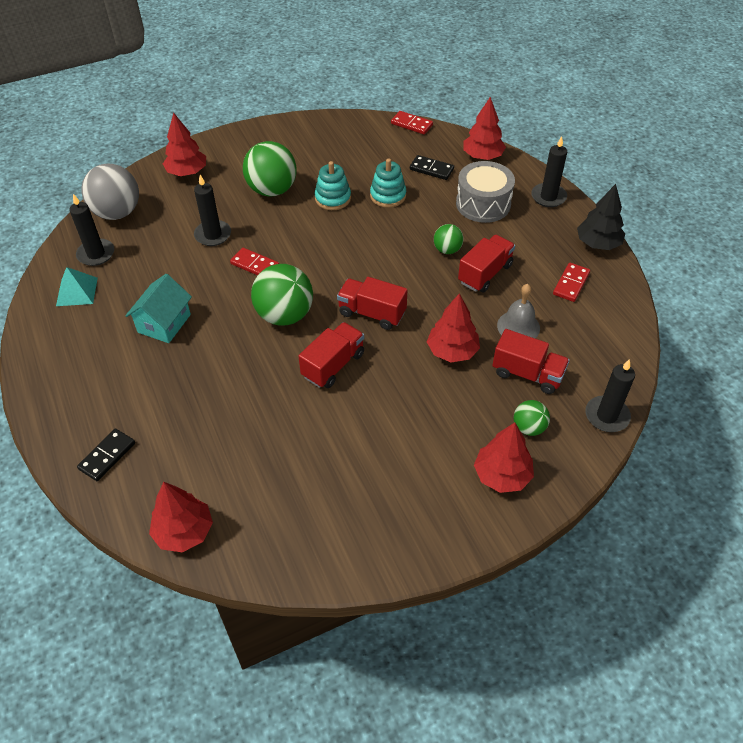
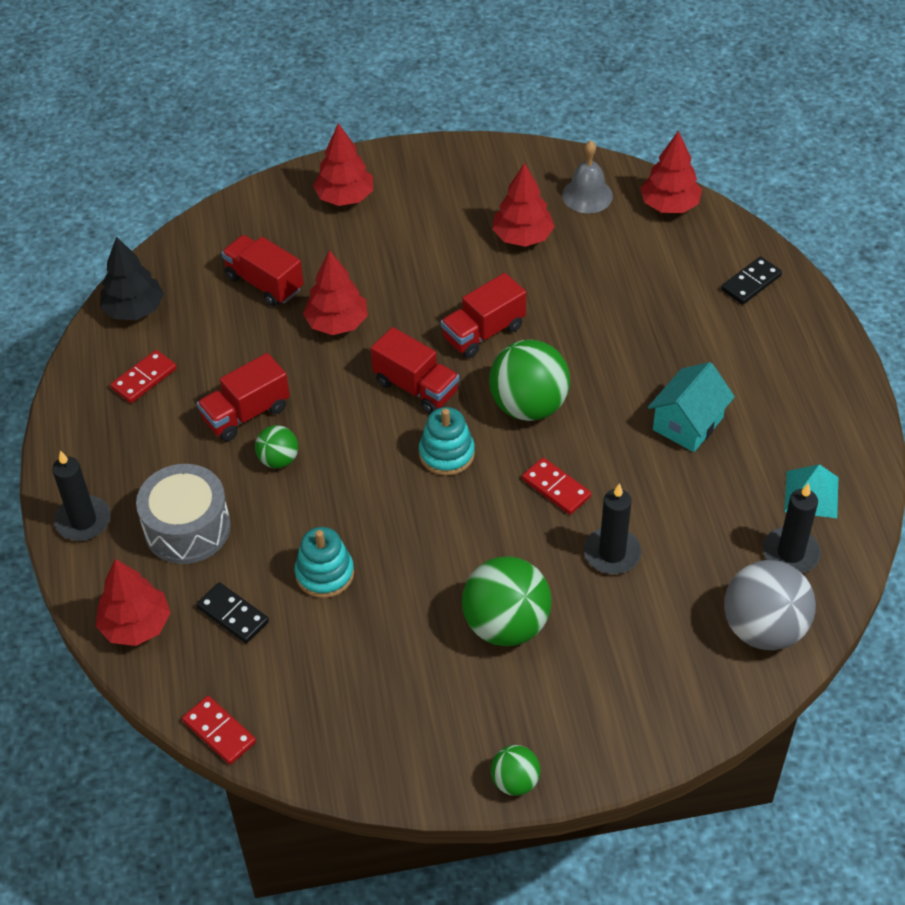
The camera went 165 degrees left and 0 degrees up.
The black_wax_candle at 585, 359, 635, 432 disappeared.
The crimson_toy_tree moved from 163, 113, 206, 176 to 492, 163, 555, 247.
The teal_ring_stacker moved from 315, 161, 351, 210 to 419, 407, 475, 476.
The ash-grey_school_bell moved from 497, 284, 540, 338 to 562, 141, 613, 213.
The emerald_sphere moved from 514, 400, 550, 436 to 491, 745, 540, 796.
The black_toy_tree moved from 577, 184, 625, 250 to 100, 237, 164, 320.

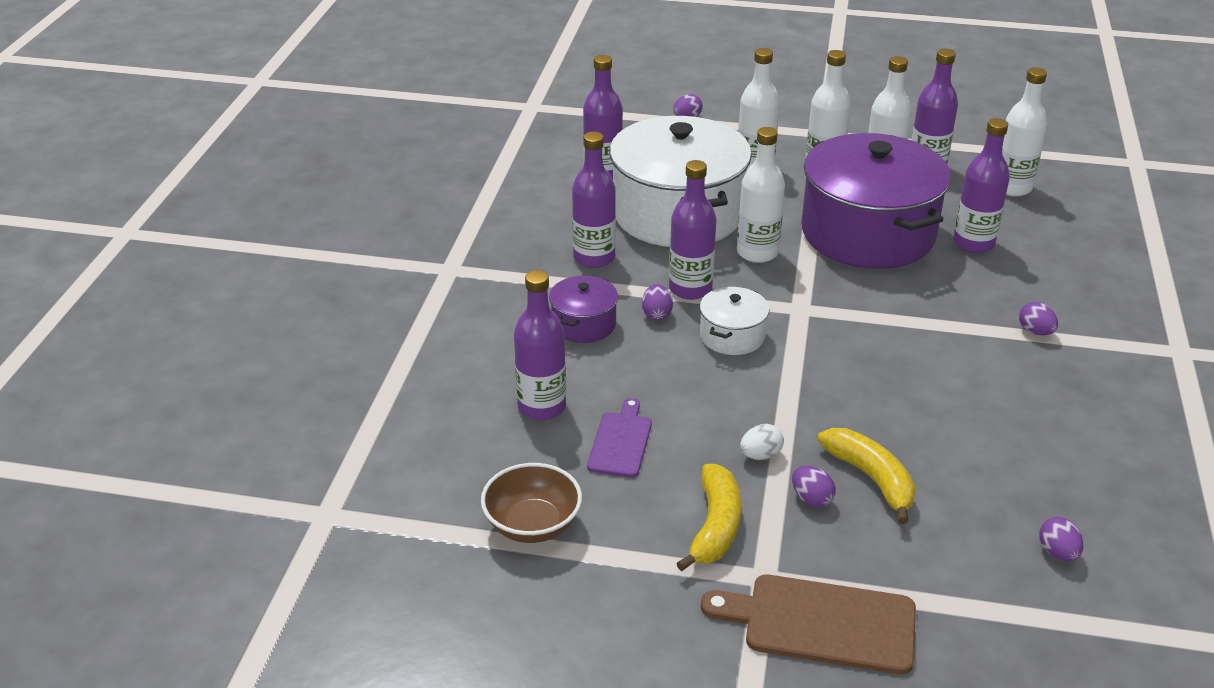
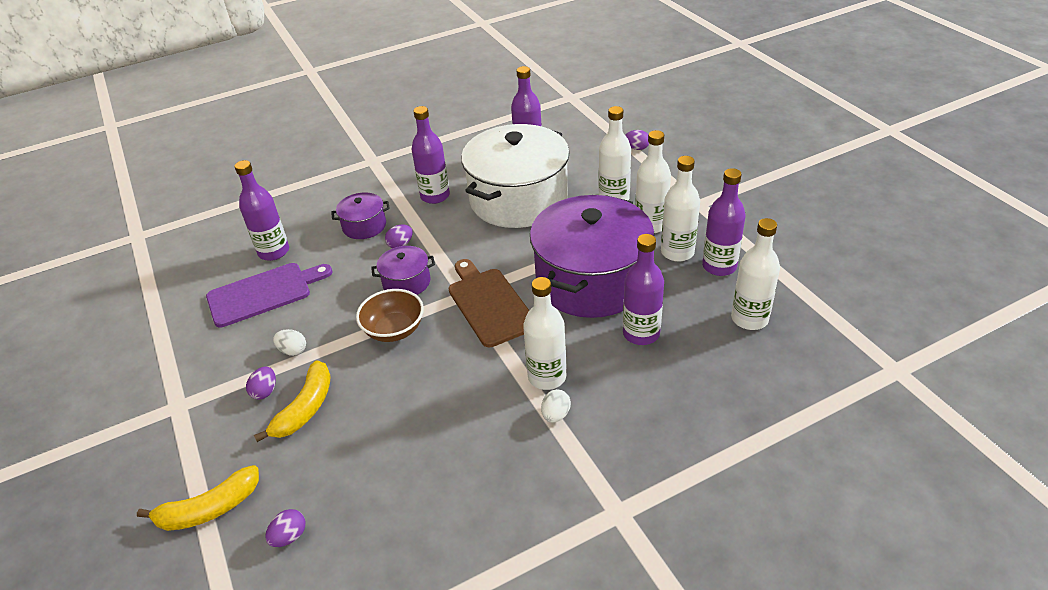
The camera went 55 degrees right and 5 degrees up.
The royal_purple_bottle at 669, 160, 716, 300 disappeared.
The brown_bowl moved from 481, 463, 582, 543 to 356, 289, 424, 342.
The golden_banana_fruit moved from 676, 464, 741, 571 to 137, 465, 259, 531.
The brown_bread_board moved from 701, 575, 916, 675 to 448, 259, 529, 347.
The snow-white_bottle moved from 737, 127, 785, 263 to 523, 277, 566, 390.
The snow-white_cooking_pot at 700, 287, 770, 355 became the royal_purple_cooking_pot at 371, 246, 435, 295.
The royal_purple_egg_shape at 1019, 302, 1058, 336 became the snow-white_egg_shape at 541, 389, 571, 423.
The royal_purple_bread_board at 587, 398, 652, 478 changed to 1.62 times the size.

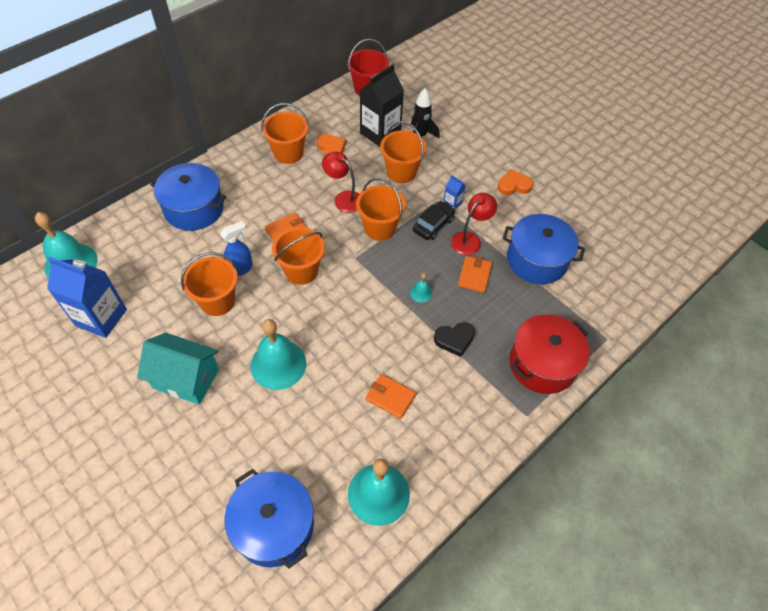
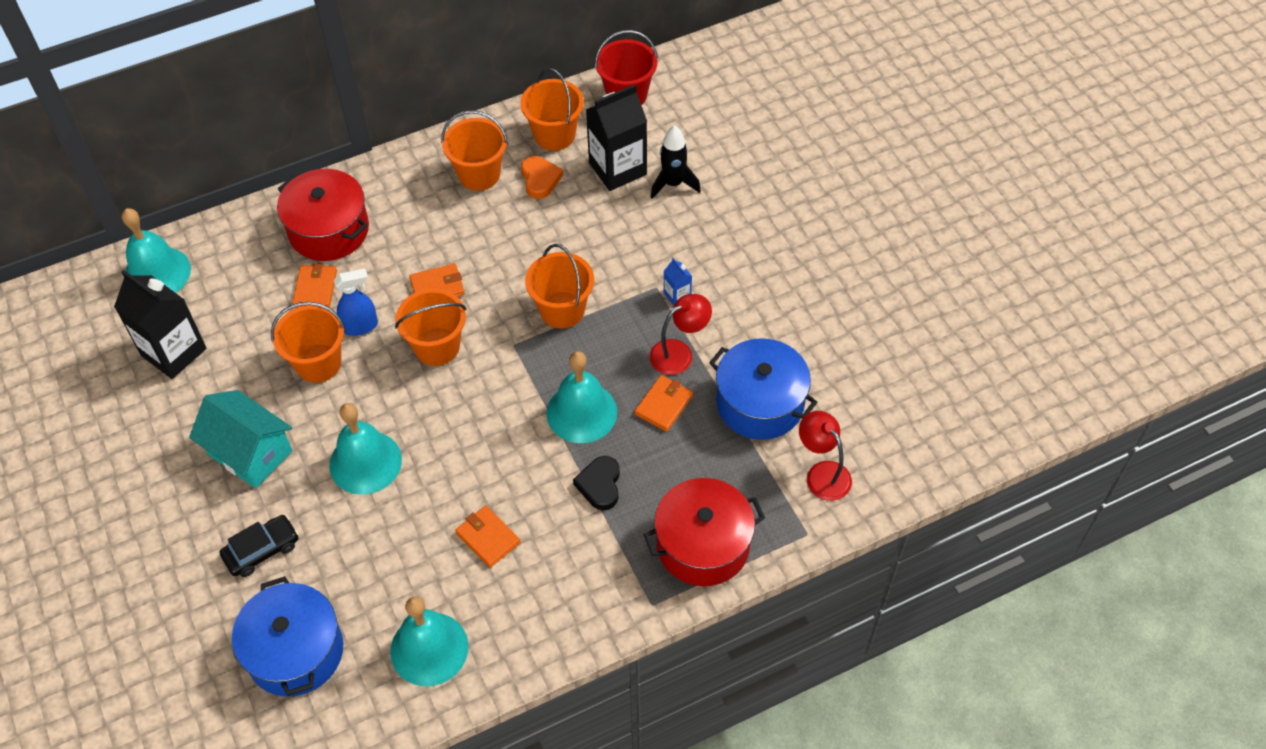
The camera went 20 degrees right and 0 degrees up.
The bright_orange_love_heart at 498, 169, 533, 195 disappeared.
The bright_orange_billfold at 292, 263, 337, 308 appeared.
The crimson_lamp moved from 322, 152, 359, 212 to 799, 411, 852, 501.
The bright_orange_bucket moved from 380, 121, 427, 183 to 520, 68, 584, 151.
The black_automobile moved from 413, 201, 455, 240 to 220, 515, 299, 577.
The royal_blue_carton at 47, 257, 127, 338 became the black_carton at 114, 270, 207, 379.
The royal_blue_cooking_pot at 150, 163, 226, 231 became the crimson_cooking_pot at 277, 169, 369, 261.
The black_love_heart at 434, 322, 475, 357 turned 90 degrees clockwise.
The teal_school_bell at 410, 273, 432, 302 changed to 2.31 times the size.

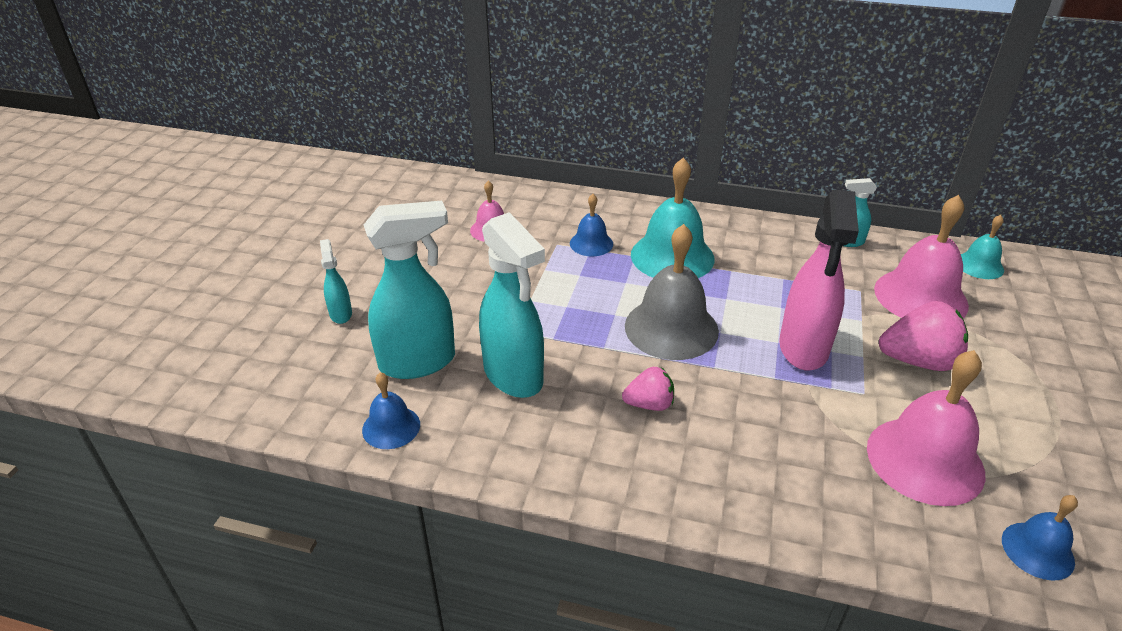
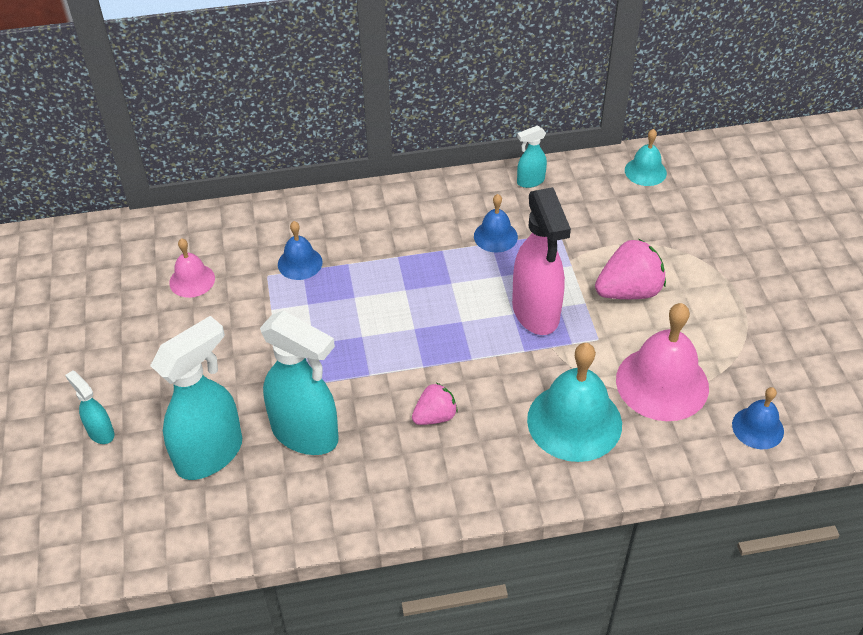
The camera went 25 degrees left and 10 degrees up.
The ash-grey_school_bell at 625, 224, 719, 360 disappeared.
The pink_school_bell at 874, 195, 969, 318 disappeared.
The royal_blue_school_bell moved from 362, 372, 420, 449 to 474, 194, 518, 253.
The teal_school_bell moved from 631, 158, 715, 278 to 527, 343, 622, 462.

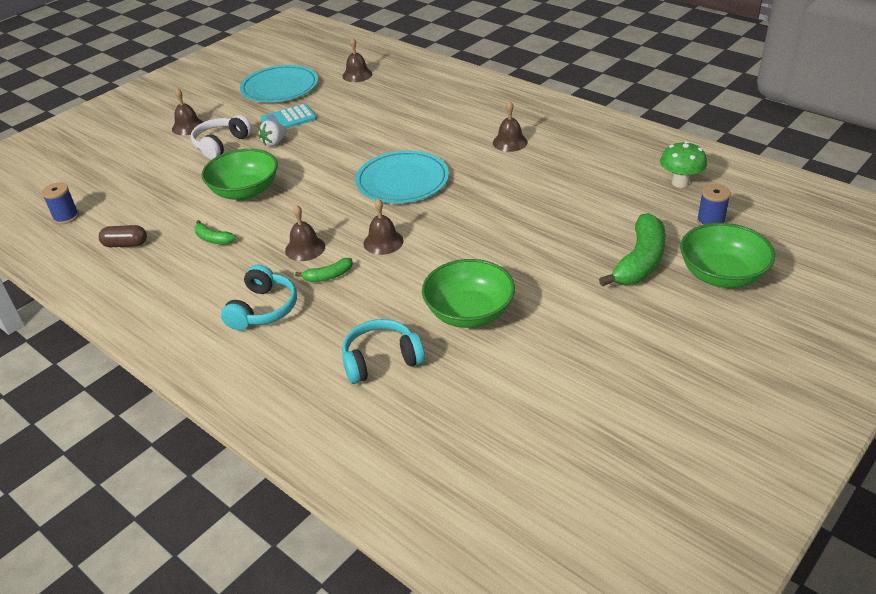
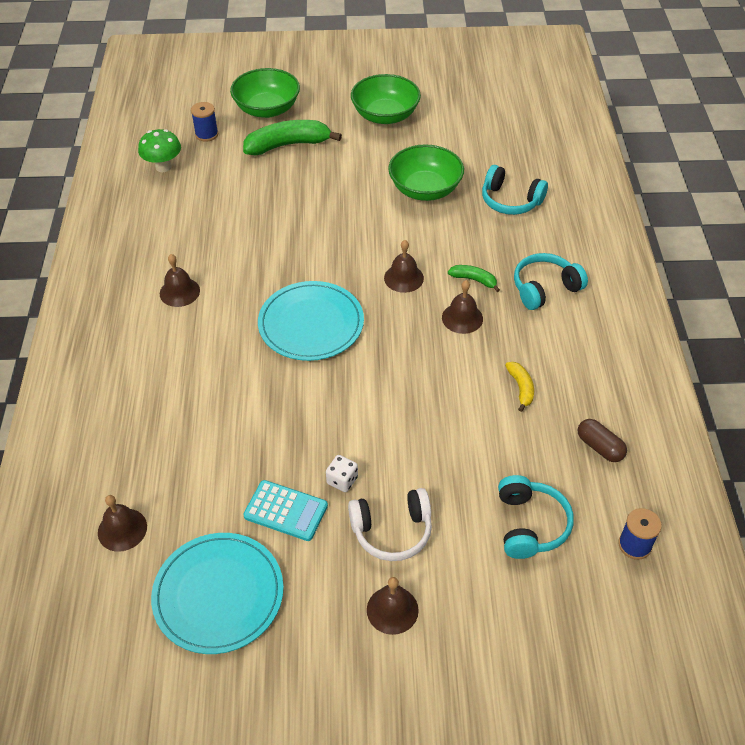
The camera went 135 degrees left and 10 degrees up.
The teal_over-ear_headphones at 498, 475, 574, 559 appeared.
The emerald_bowl moved from 202, 149, 278, 200 to 351, 74, 421, 124.
The snow-white_berry at 259, 120, 287, 146 was replaced by the snow-white_dice at 326, 455, 358, 492.
The emerald_banana_fruit at 195, 220, 236, 244 became the golden_banana_fruit at 505, 362, 534, 412.

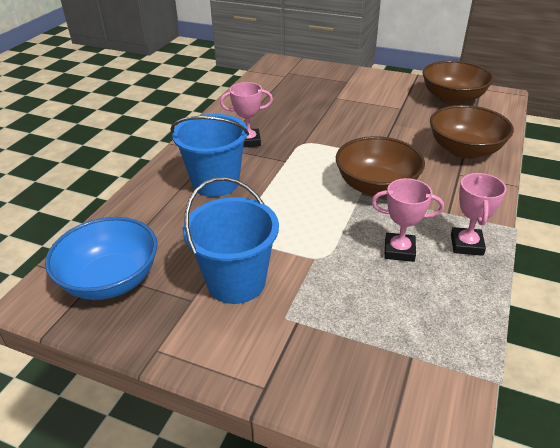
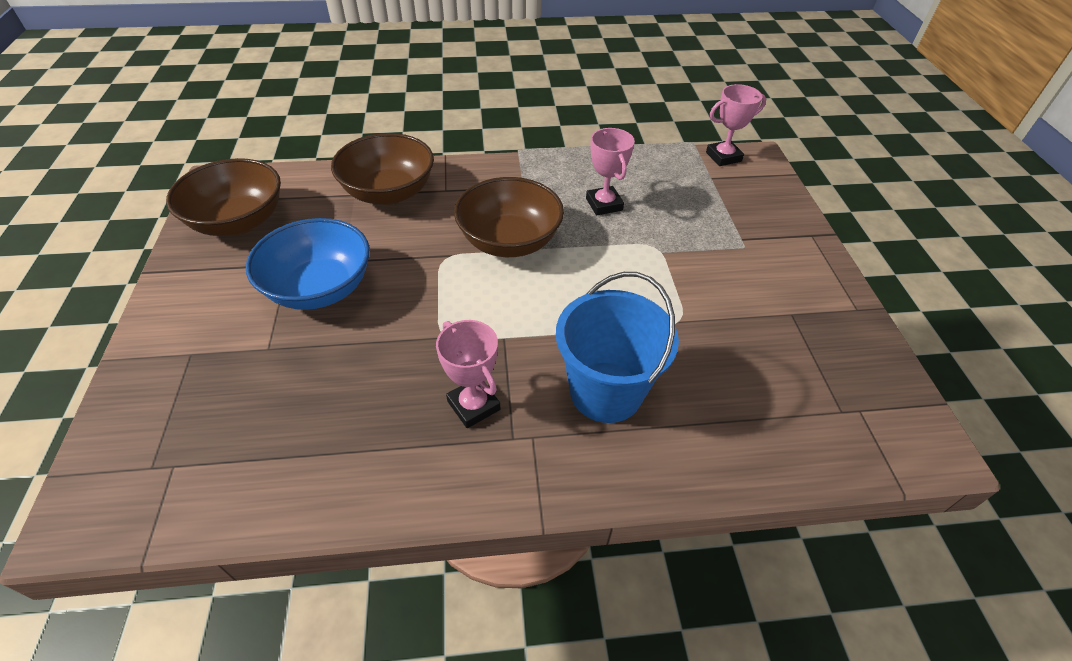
The camera went 120 degrees left and 10 degrees up.
The royal_blue_bucket at 183, 177, 279, 304 disappeared.
The royal_blue_bowl moved from 45, 217, 158, 300 to 246, 218, 370, 310.
The pink_trophy moved from 451, 173, 507, 256 to 706, 84, 766, 166.

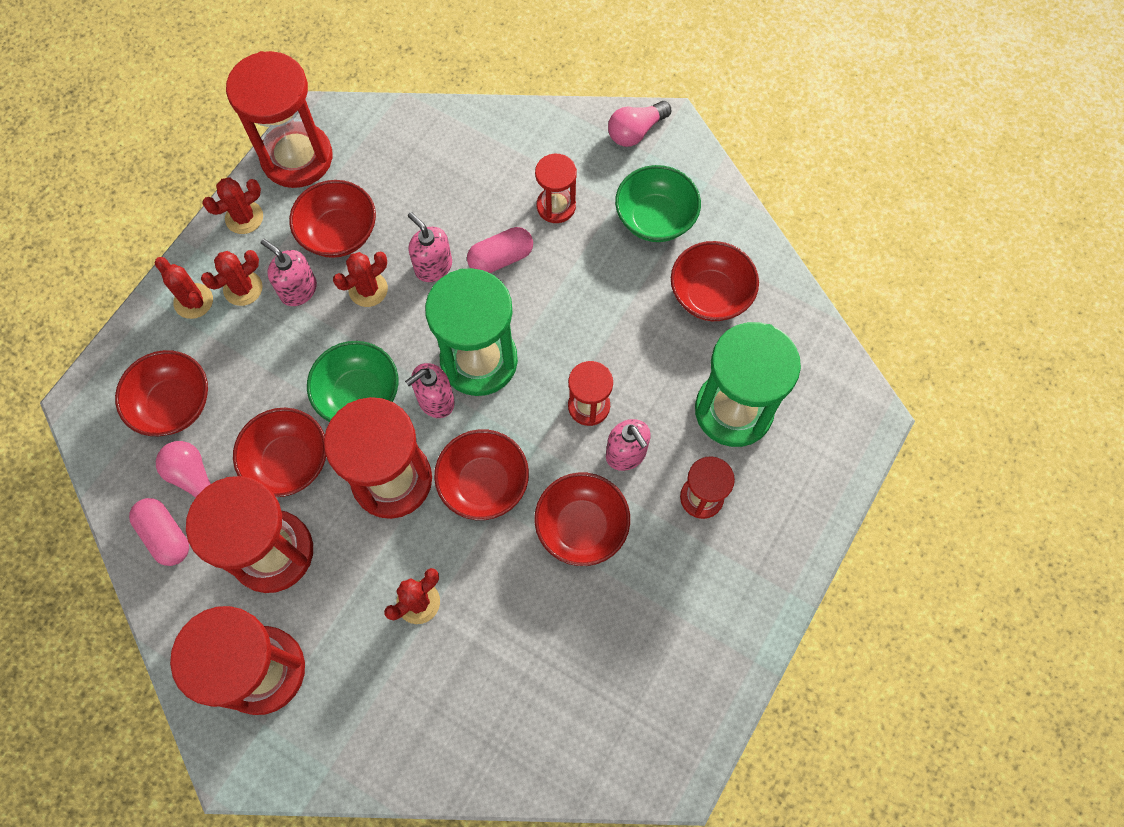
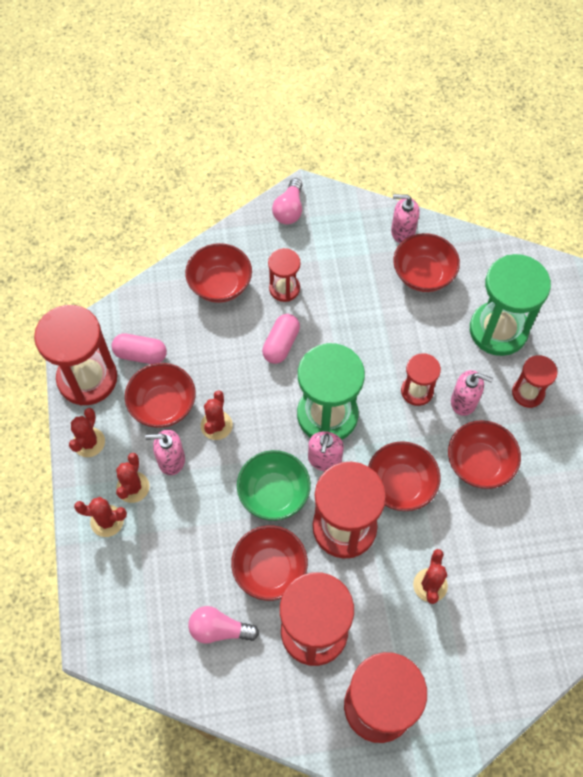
The camera went 40 degrees left and 5 degrees down.
The emerald_bowl at 615, 165, 701, 242 disappeared.
The crimson_bowl moved from 115, 350, 208, 436 to 185, 243, 252, 303.
The pink_pill_shape moved from 129, 498, 189, 566 to 111, 334, 167, 364.
The pink_soap_dispenser moved from 408, 212, 452, 282 to 391, 194, 420, 243.

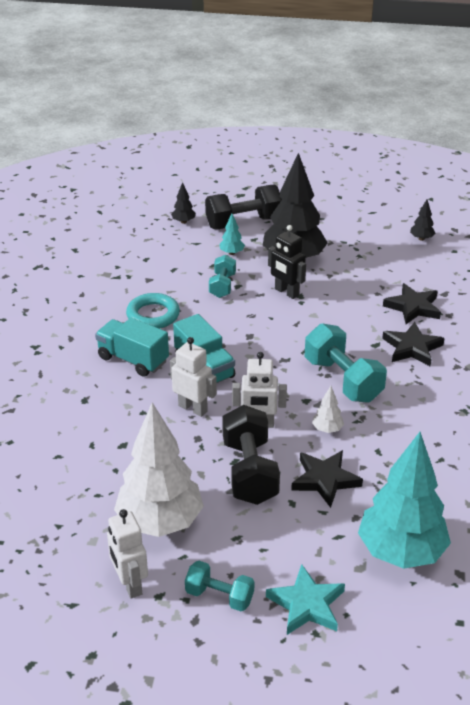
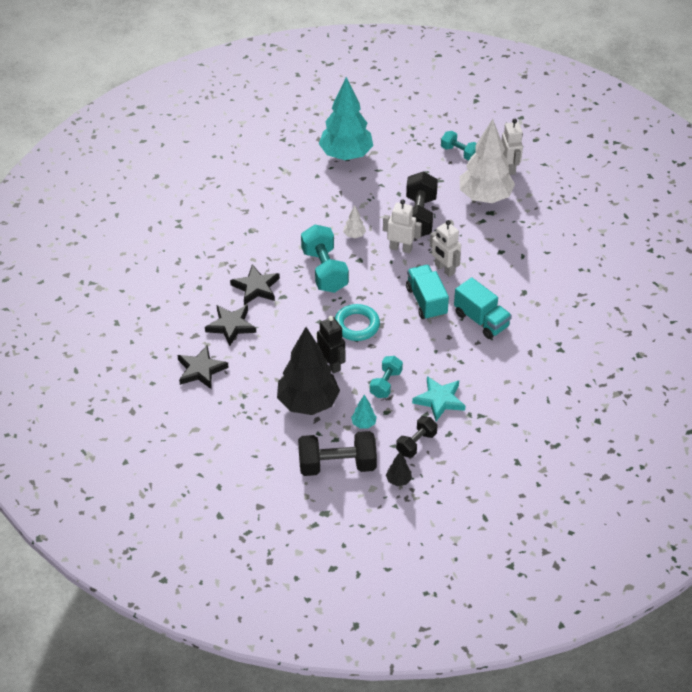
The camera went 165 degrees left and 10 degrees up.
The black_toy_tree at 410, 199, 435, 241 disappeared.
The black_hand_weight at 396, 416, 437, 458 appeared.
The teal_ring moved from 126, 293, 180, 329 to 335, 304, 380, 341.
The teal_star moved from 266, 564, 345, 635 to 412, 376, 465, 421.
The black_star moved from 291, 450, 363, 508 to 177, 345, 229, 389.

